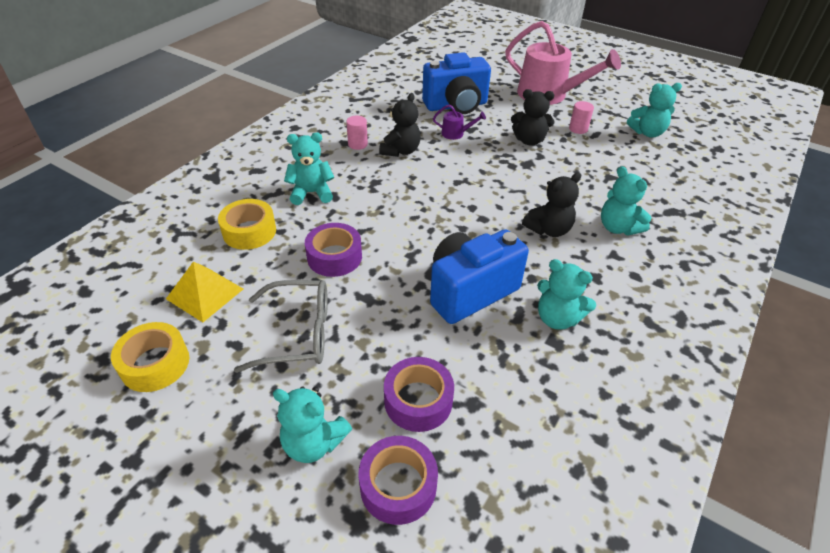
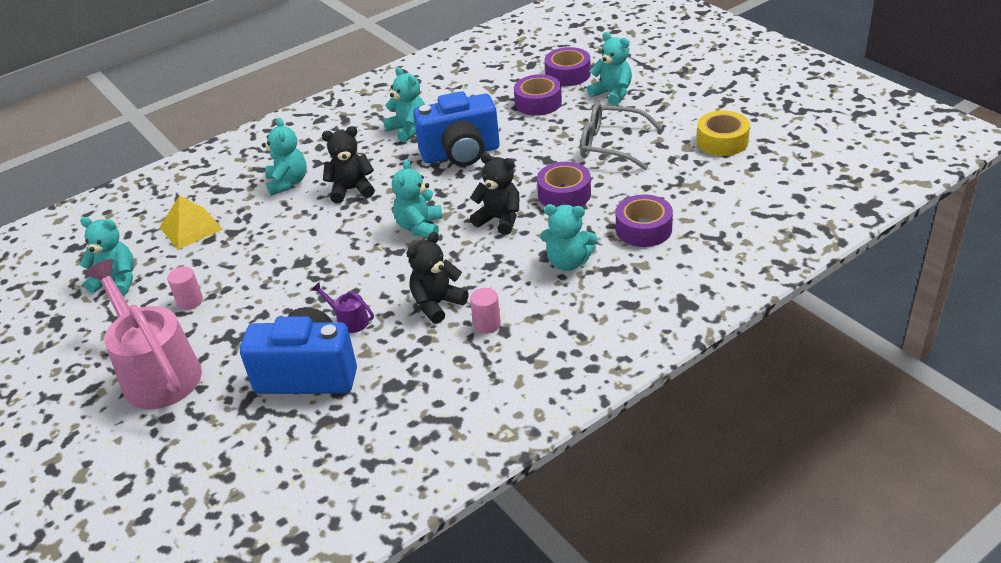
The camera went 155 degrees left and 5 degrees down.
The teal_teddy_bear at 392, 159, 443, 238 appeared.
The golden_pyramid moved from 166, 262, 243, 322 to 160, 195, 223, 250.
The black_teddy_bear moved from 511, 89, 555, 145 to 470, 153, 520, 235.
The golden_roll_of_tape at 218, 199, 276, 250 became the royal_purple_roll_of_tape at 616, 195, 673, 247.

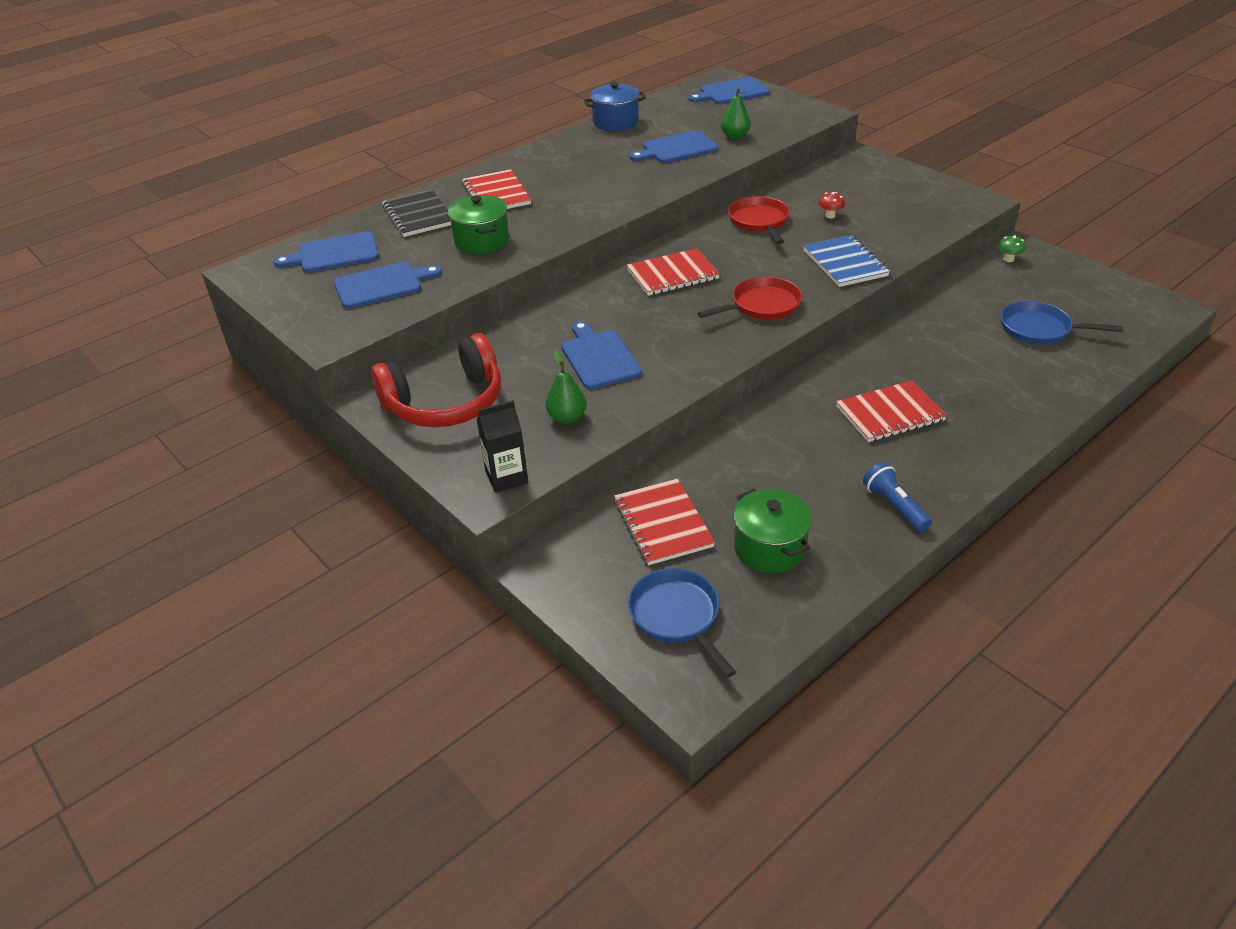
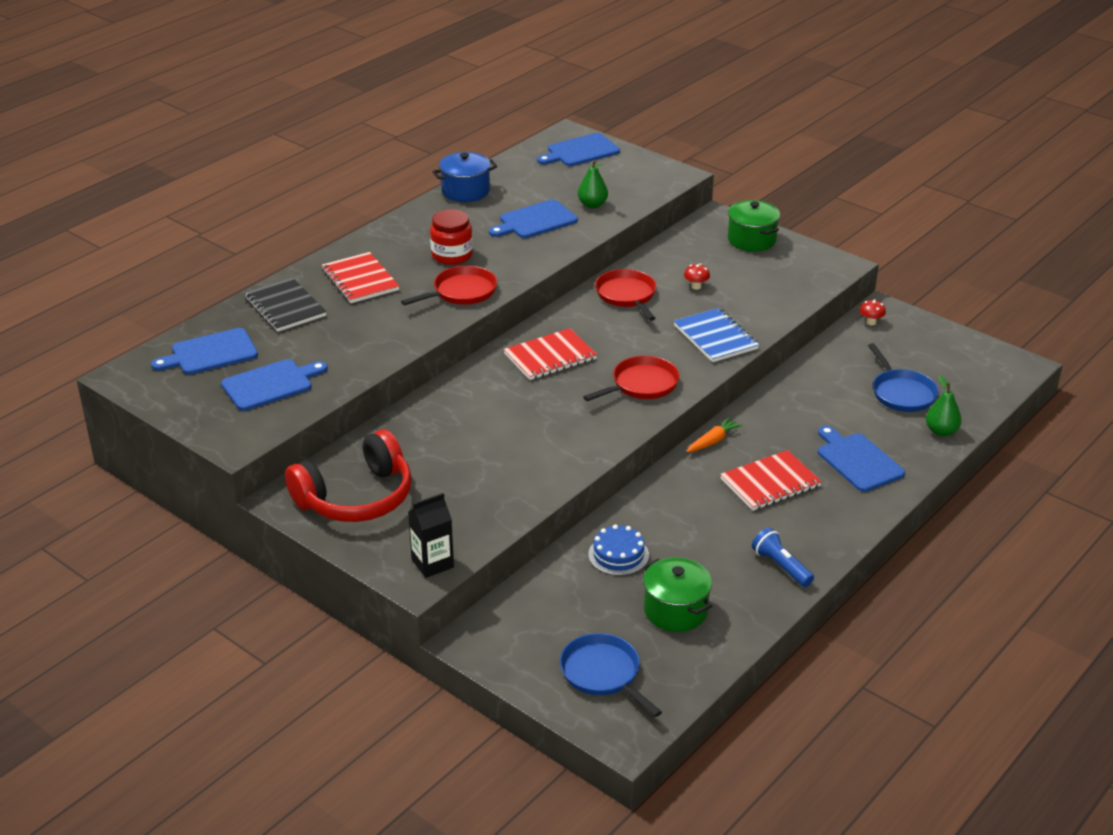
The camera went 10 degrees left and 5 degrees down.
The crimson_notebook at 614, 479, 715, 565 disappeared.
The crimson_pan at 401, 266, 497, 305 appeared.
The crimson_preserve_jar at 430, 209, 473, 265 appeared.
The royal_blue_cake at 588, 524, 649, 576 appeared.
The bright_orange_root_vegetable at 686, 417, 743, 452 appeared.
The emerald_cooking_pot moved from 448, 195, 509, 254 to 728, 200, 780, 252.
The emerald_toy_pear moved from 545, 351, 587, 424 to 926, 375, 962, 437.
The royal_blue_bread_board moved from 561, 321, 642, 389 to 818, 426, 905, 492.
The emerald_mushroom at 998, 235, 1026, 262 became the crimson_mushroom at 860, 299, 886, 325.
The royal_blue_pan at 1001, 301, 1123, 345 turned 120 degrees counterclockwise.

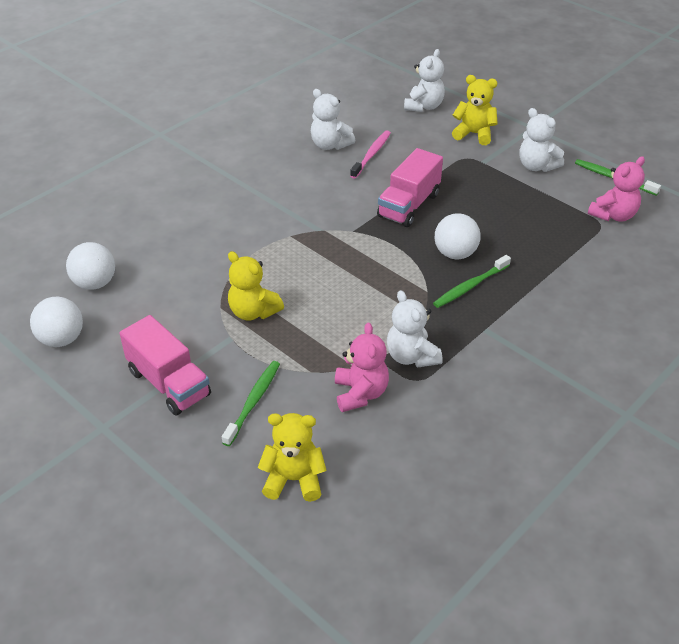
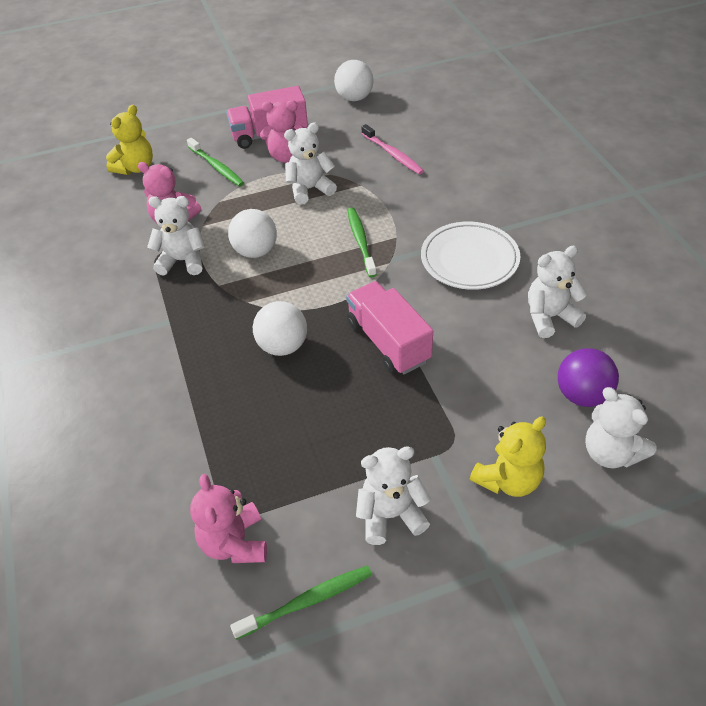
The camera went 120 degrees right and 5 degrees up.
The pink_teddy_bear at 260, 100, 308, 163 appeared.
The snow-white_flat_dish at 421, 221, 520, 290 appeared.
The royal_purple_sphere at 558, 348, 619, 407 appeared.
The snow-white_sphere moved from 66, 242, 115, 290 to 228, 209, 277, 258.
The pink_dental_brush moved from 350, 131, 391, 179 to 361, 124, 424, 174.
The emerald_dental_brush moved from 433, 255, 511, 308 to 347, 208, 377, 277.
The golden_teddy_bear at 228, 251, 284, 321 became the snow-white_teddy_bear at 284, 122, 337, 205.

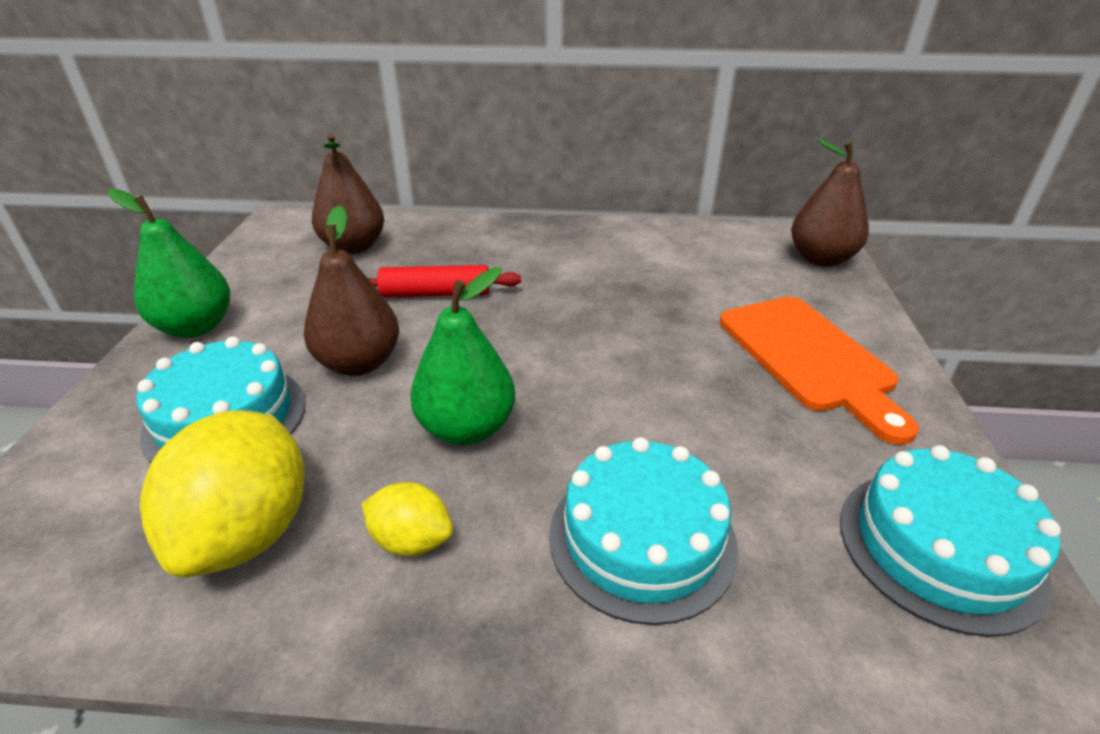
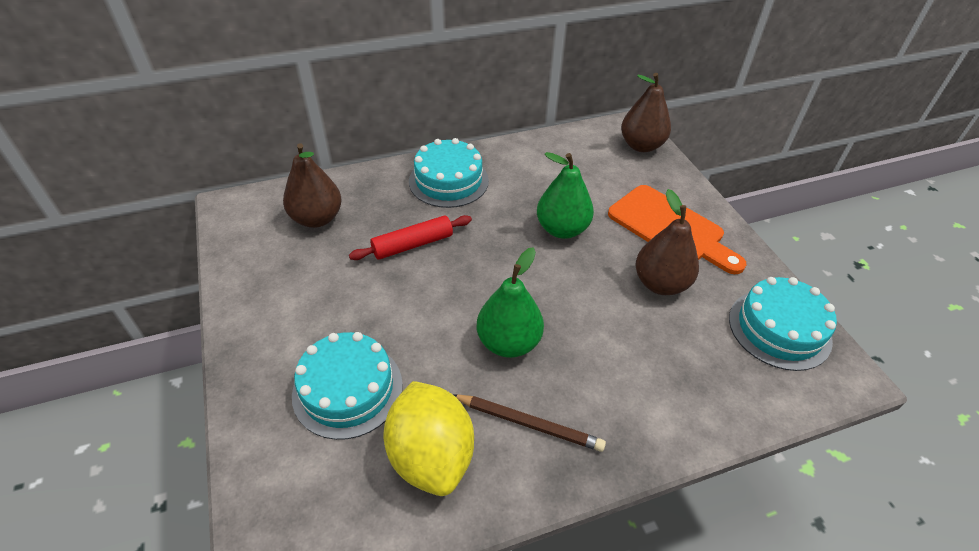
The camera went 25 degrees left and 10 degrees up.
The emerald_toy_pear moved from 108, 189, 230, 338 to 537, 152, 594, 239.
The brown_toy_pear moved from 304, 205, 399, 376 to 636, 189, 699, 295.
The teal_cake moved from 549, 437, 738, 625 to 409, 138, 489, 208.
The golden_toy_lemon at 362, 482, 453, 556 was replaced by the brown_wooden_pencil at 453, 394, 606, 452.

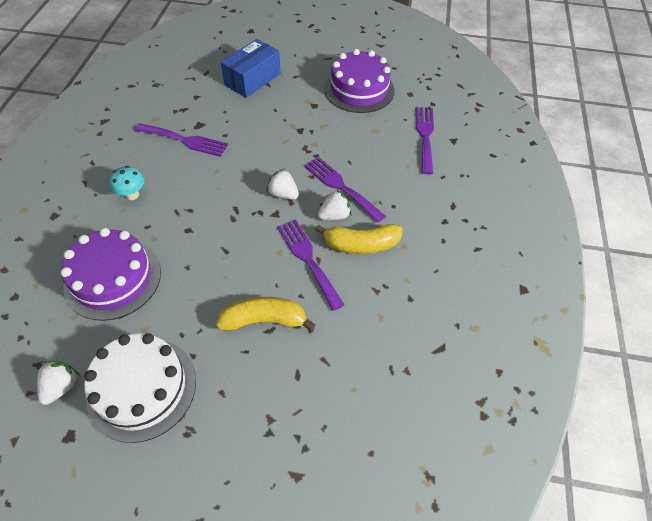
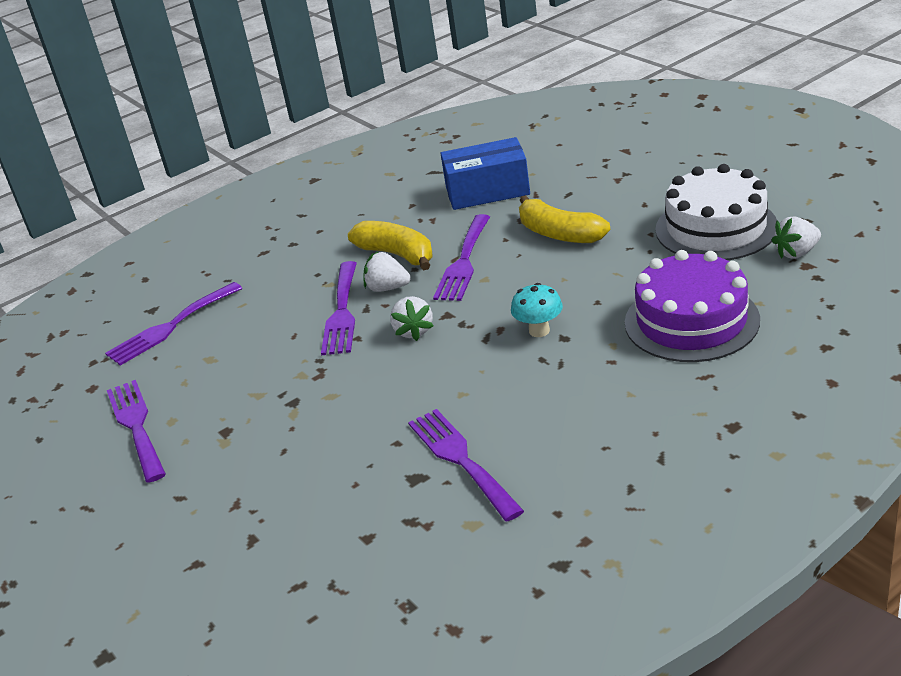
The camera went 130 degrees left and 20 degrees down.
The teal_mushroom moved from 109, 166, 144, 200 to 511, 283, 563, 337.
The royal_blue_parcel moved from 221, 39, 281, 98 to 440, 137, 530, 210.
The royal_purple_cake at 324, 49, 394, 113 was replaced by the royal_purple_table_fork at 107, 380, 166, 483.

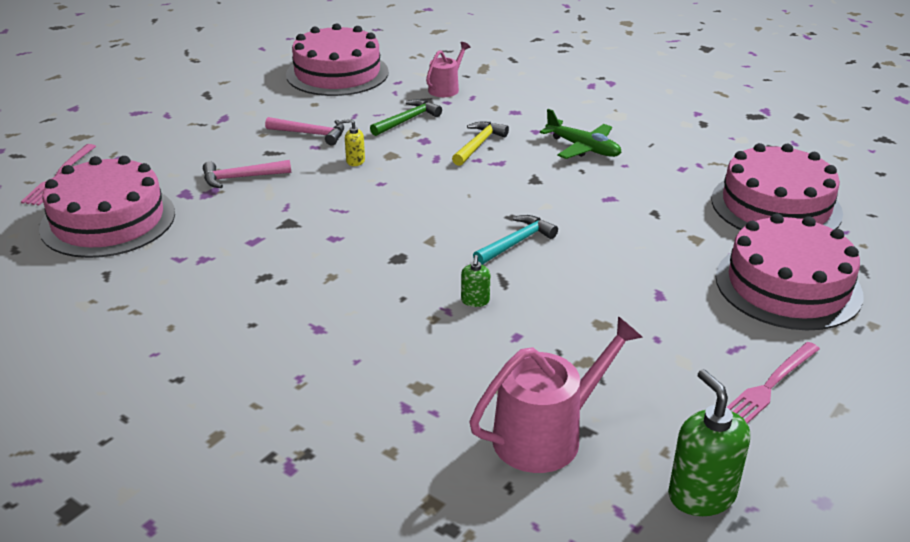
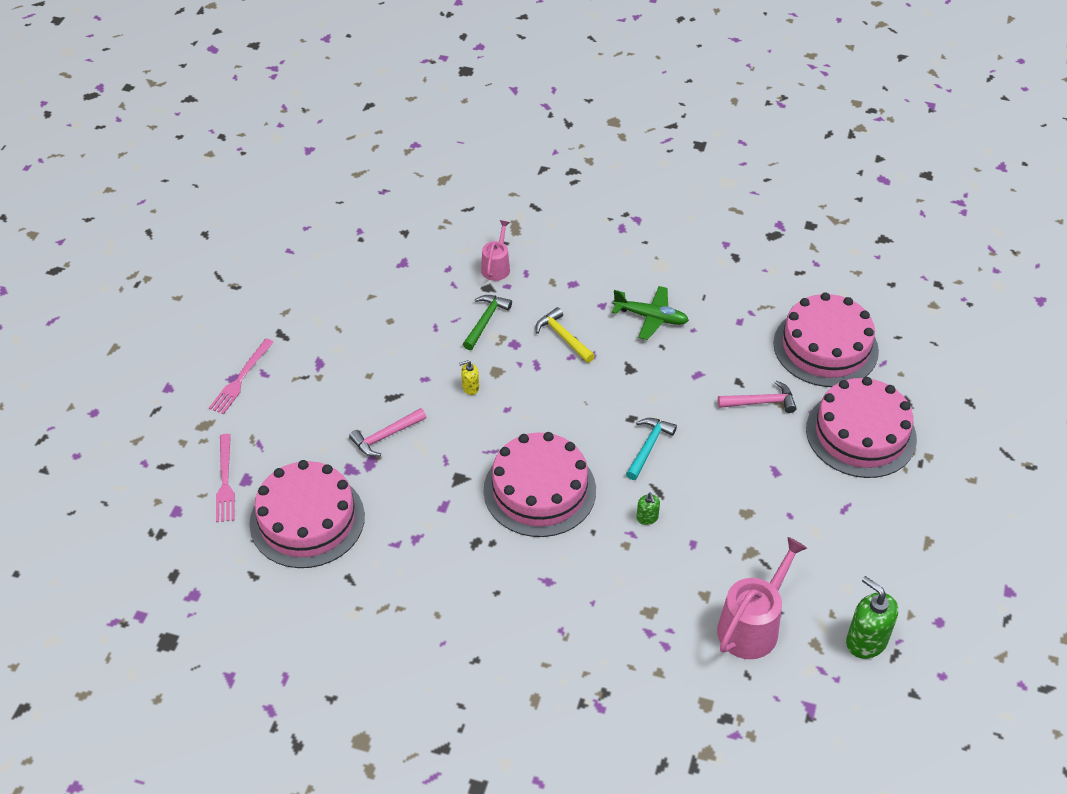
The camera went 20 degrees left and 15 degrees up.
The pink_hammer moved from 265, 117, 344, 145 to 718, 381, 797, 413.
The pink_cake moved from 286, 23, 389, 96 to 484, 432, 596, 537.
The pink_table_fork moved from 727, 342, 820, 424 to 209, 339, 274, 414.
The golden_hammer at 452, 121, 509, 166 turned 45 degrees counterclockwise.

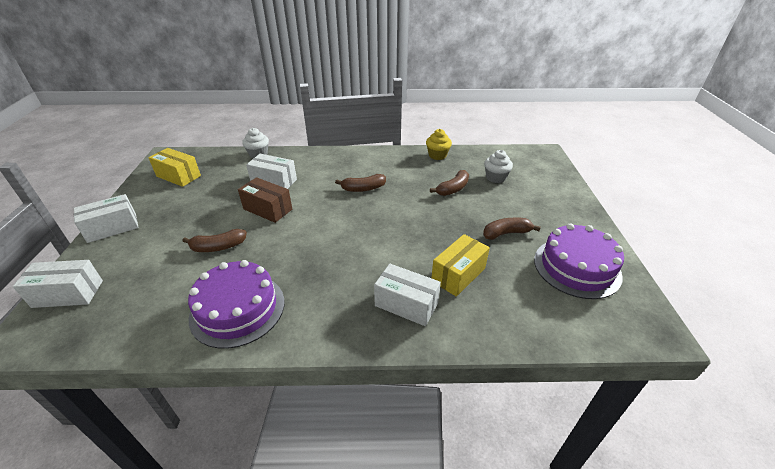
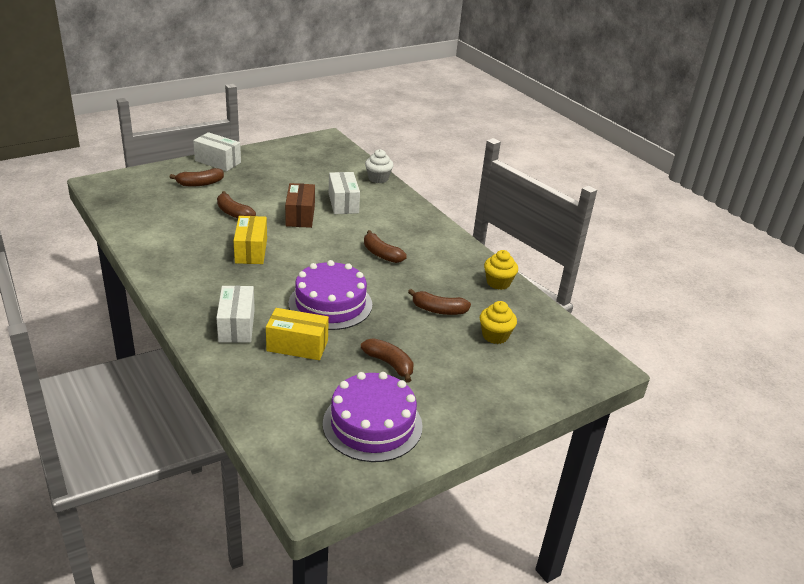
The camera went 55 degrees right and 5 degrees down.
The snow-white_parcel at 13, 260, 103, 308 disappeared.
The brown_banana_fruit at 170, 168, 224, 186 appeared.
The golden_parcel moved from 148, 148, 201, 187 to 233, 216, 267, 264.
The royal_purple_cake moved from 188, 260, 284, 349 to 289, 260, 372, 330.
The snow-white_fairy_cake at 484, 150, 513, 183 became the golden_fairy_cake at 480, 301, 517, 344.

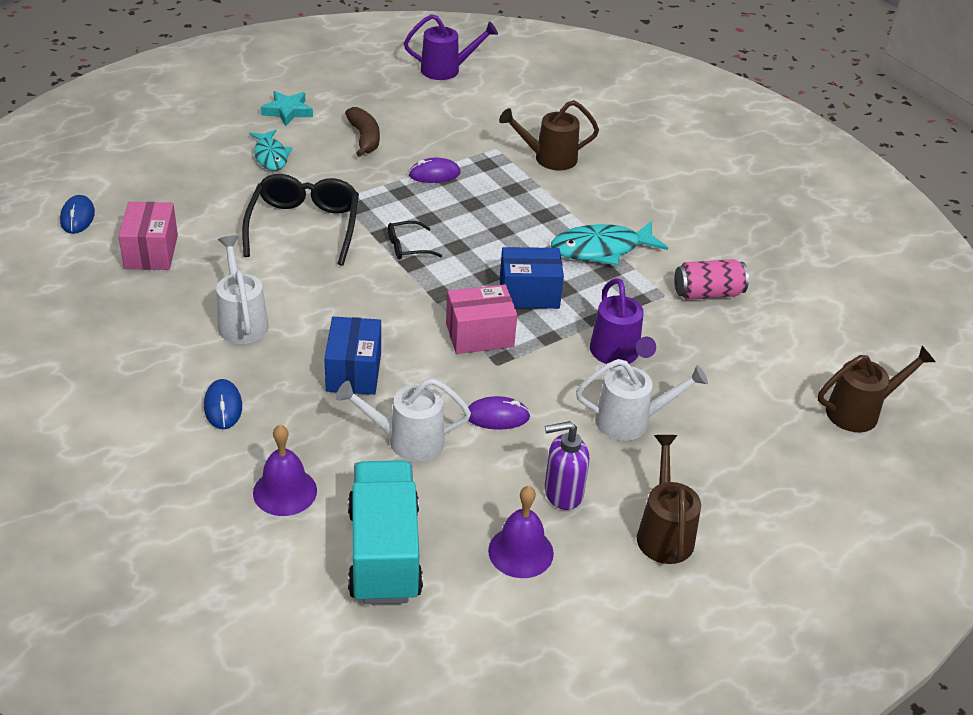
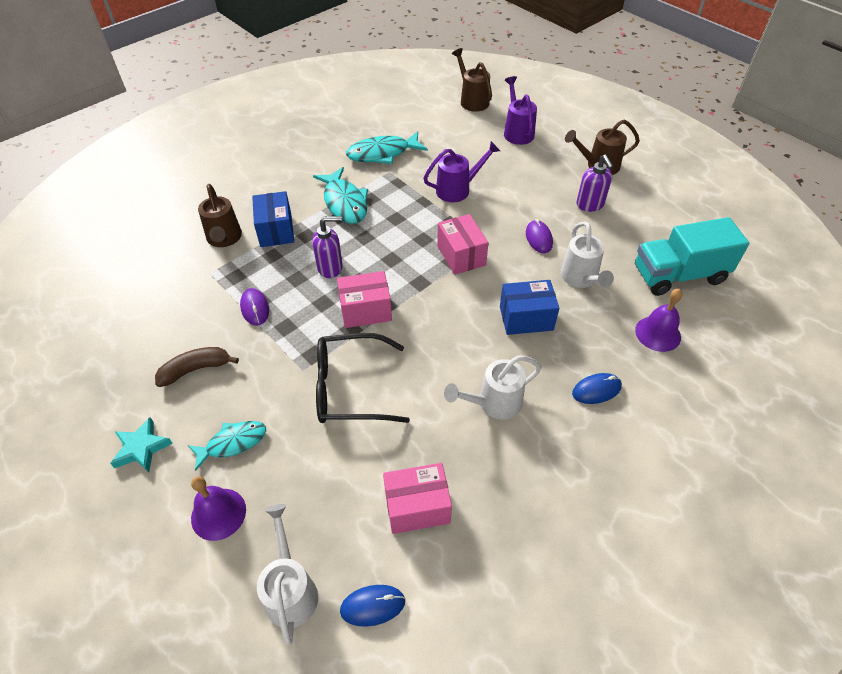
The camera went 95 degrees left and 10 degrees up.
The royal_purple_soap_dispenser at 312, 216, 343, 278 appeared.
The royal_purple_watering_pot moved from 404, 14, 498, 80 to 504, 76, 537, 145.
The royal_purple_school_bell moved from 488, 486, 554, 578 to 191, 476, 246, 541.
The royal_blue_parcel moved from 500, 247, 564, 309 to 252, 191, 294, 247.
The snow-white_watering_pot moved from 576, 359, 708, 441 to 257, 504, 318, 645.
The black_eyeglasses at 388, 221, 442, 260 was replaced by the pink_parcel at 337, 271, 392, 328.
The pink_can at 674, 259, 749, 300 was replaced by the teal_toy_fish at 346, 131, 428, 164.

